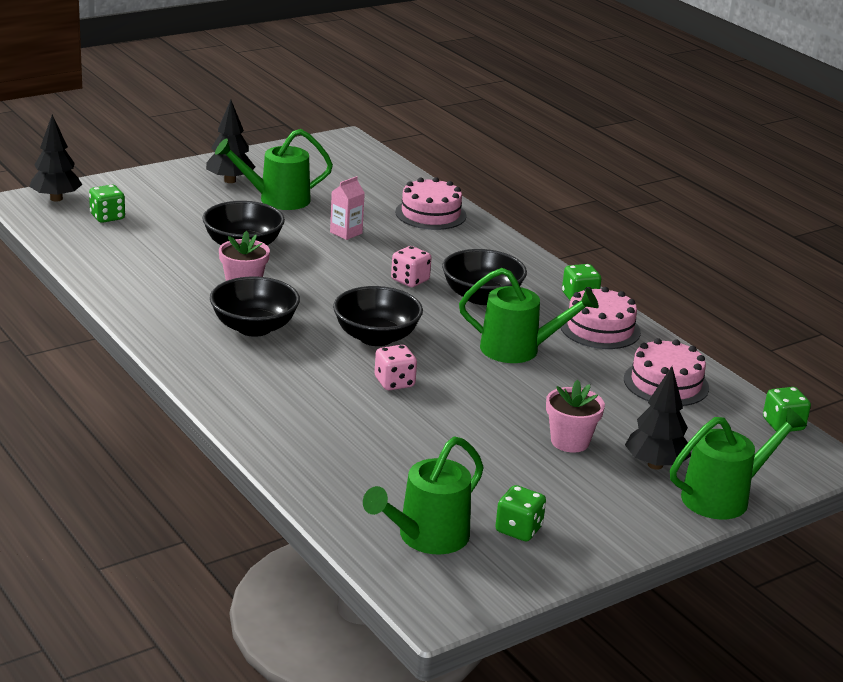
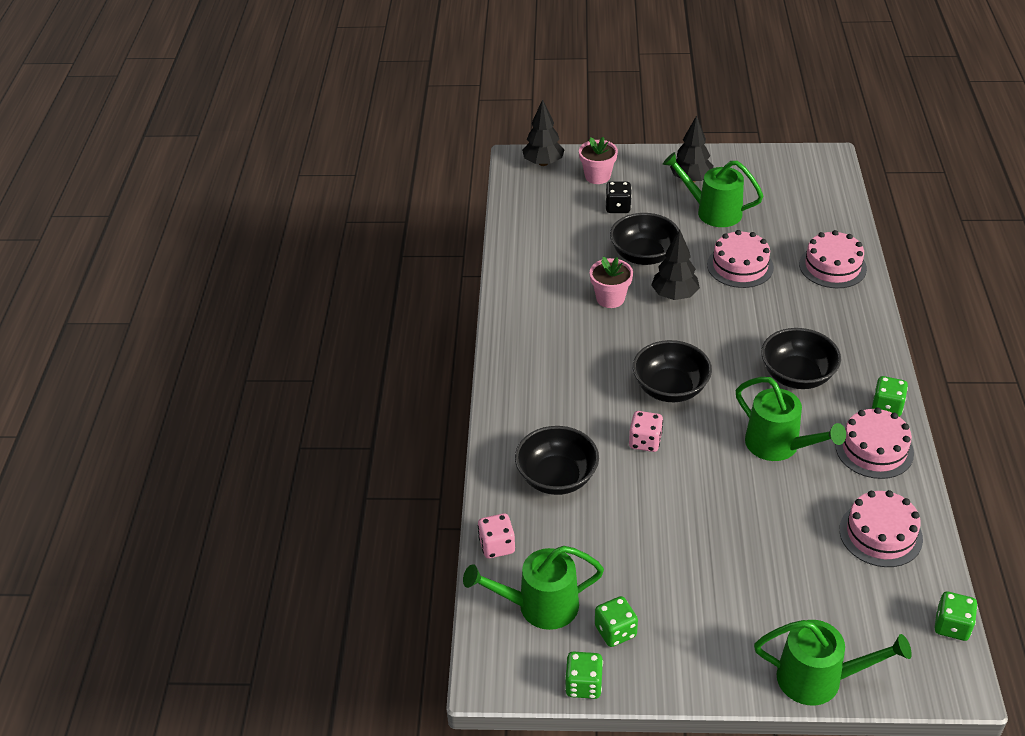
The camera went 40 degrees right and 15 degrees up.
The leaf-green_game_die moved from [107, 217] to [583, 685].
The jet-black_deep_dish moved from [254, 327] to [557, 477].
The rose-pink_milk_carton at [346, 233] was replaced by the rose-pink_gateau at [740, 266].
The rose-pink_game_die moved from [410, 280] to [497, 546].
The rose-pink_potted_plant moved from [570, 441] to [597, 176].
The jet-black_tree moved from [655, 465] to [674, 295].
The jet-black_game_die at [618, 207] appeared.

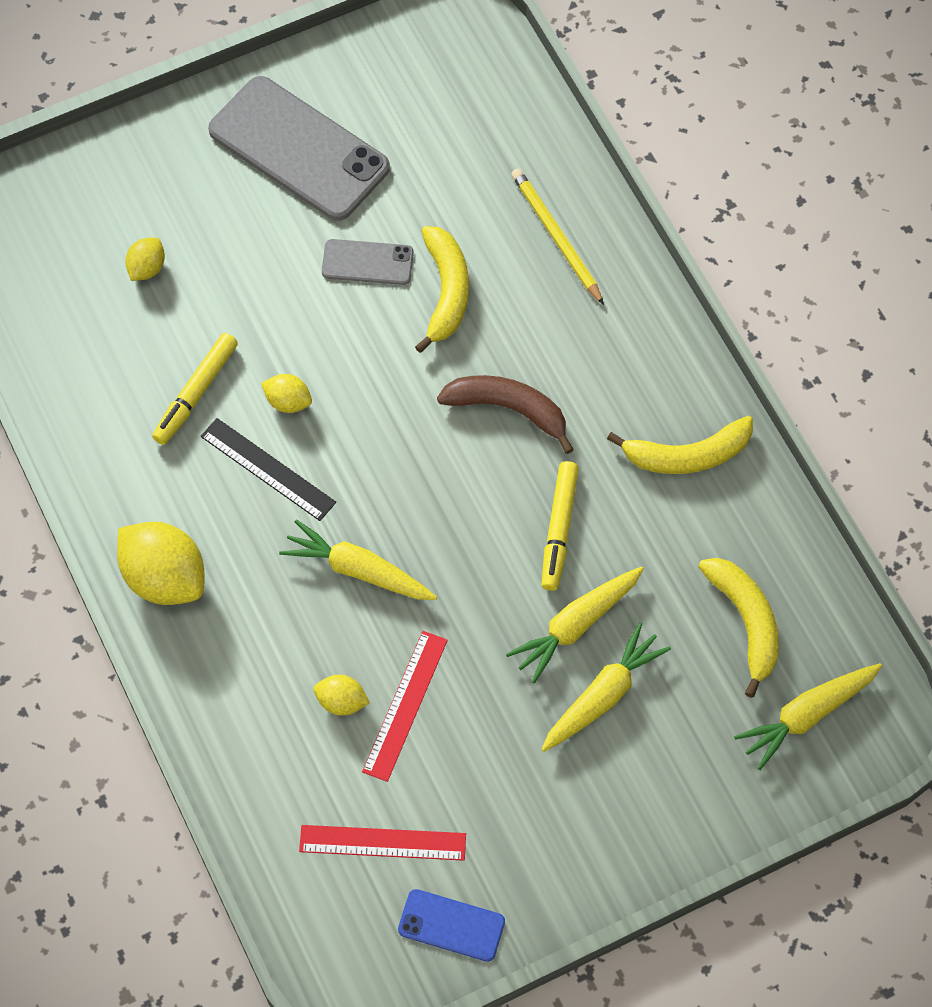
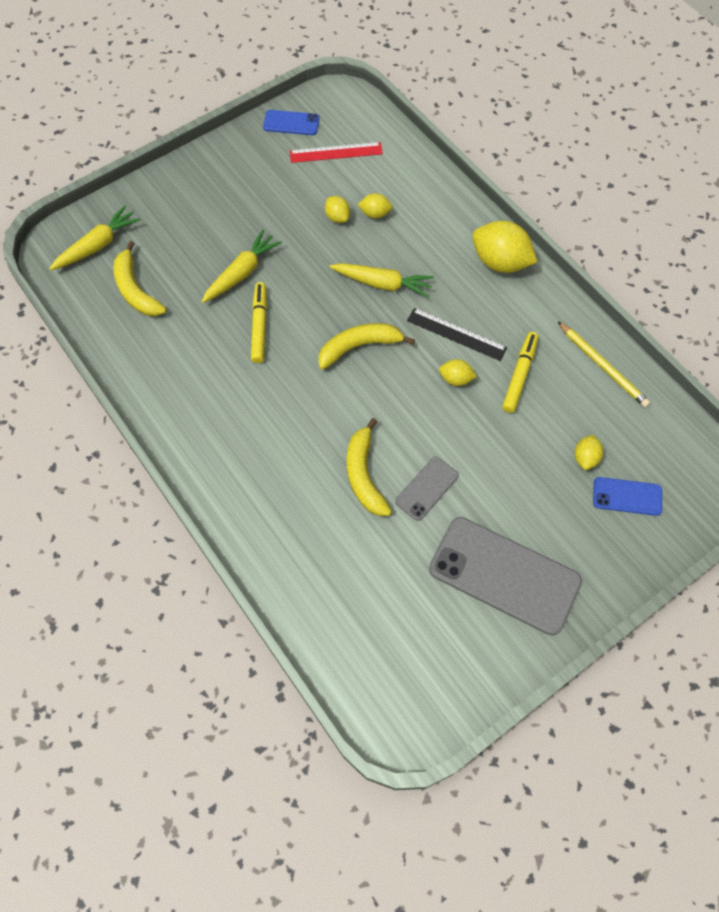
The camera went 170 degrees right and 0 degrees up.
The grey_mobile_phone at [367, 262] turned 45 degrees counterclockwise.
The scarlet_measuring_stick at [405, 705] was replaced by the yellow_citrus_fruit at [337, 217].
The dark_brown_banana at [508, 409] disappeared.
The yellow_pencil moved from [556, 237] to [603, 366].
The yellow_root_vegetable at [603, 695] disappeared.
The yellow_banana moved from [688, 455] to [359, 346].
The royal_blue_mobile_phone at [627, 496] appeared.

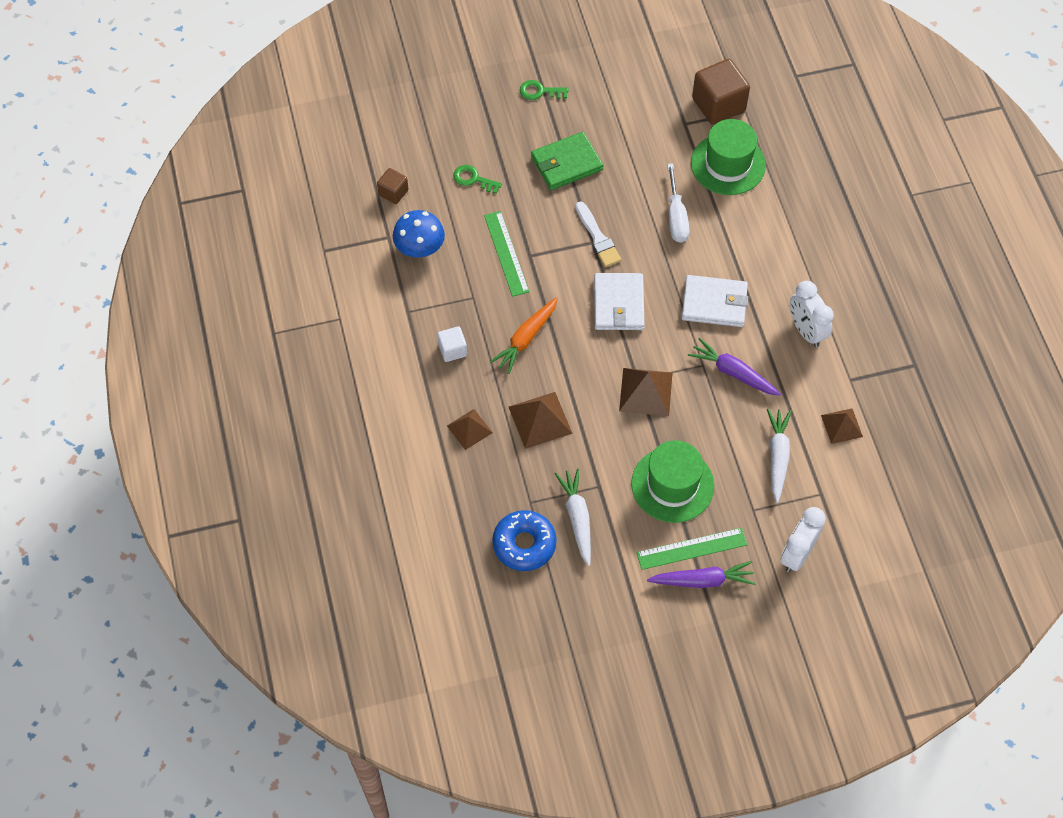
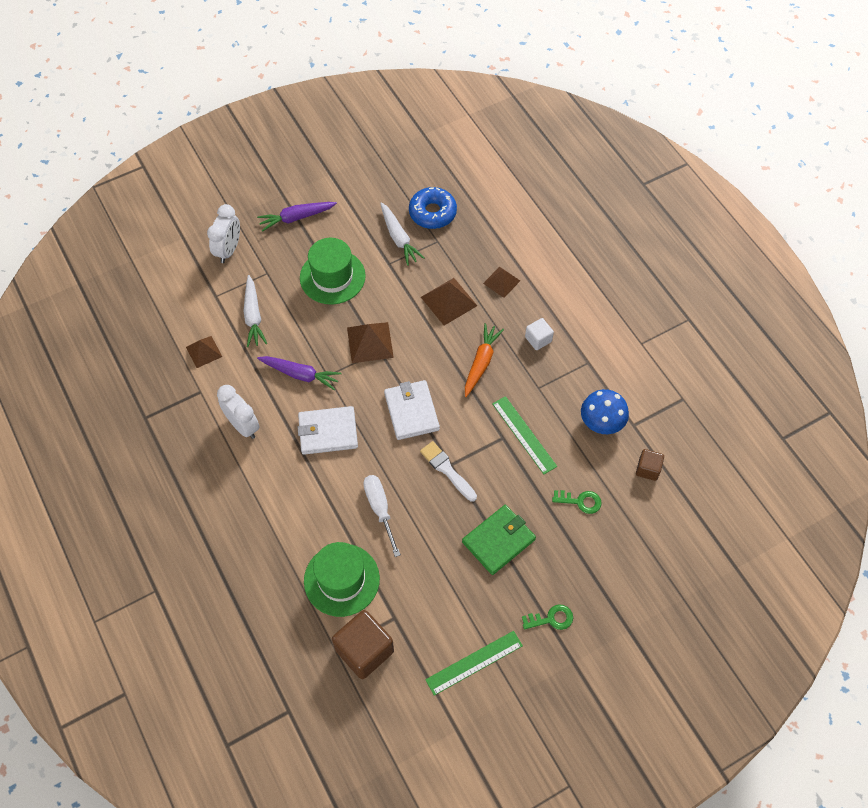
The camera went 165 degrees right and 0 degrees up.
The leaf-green_measuring_stick moved from [691, 548] to [474, 662].

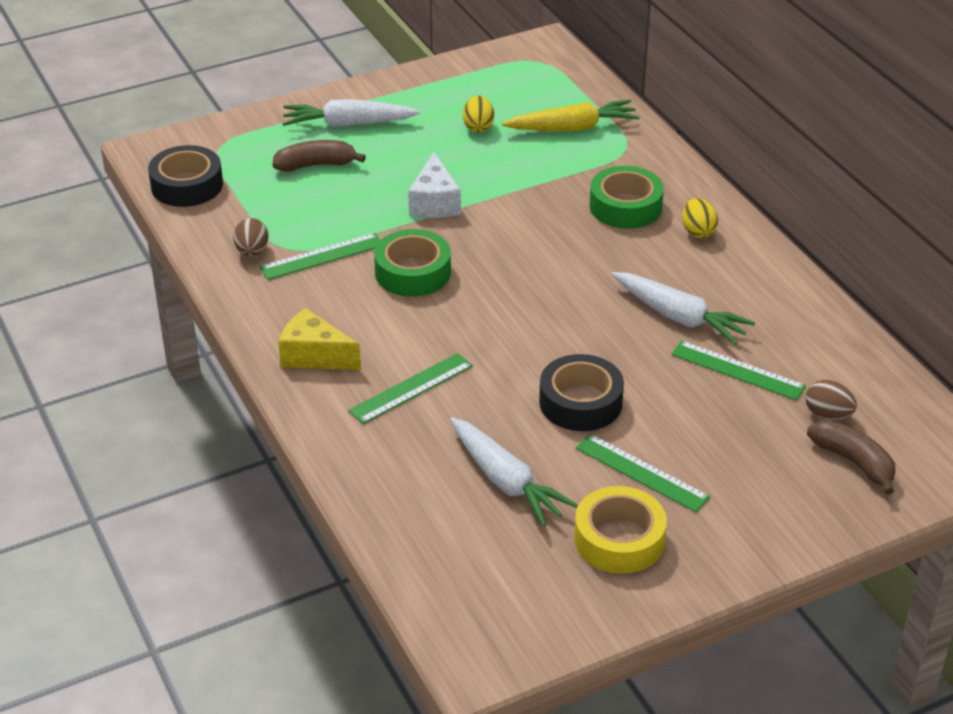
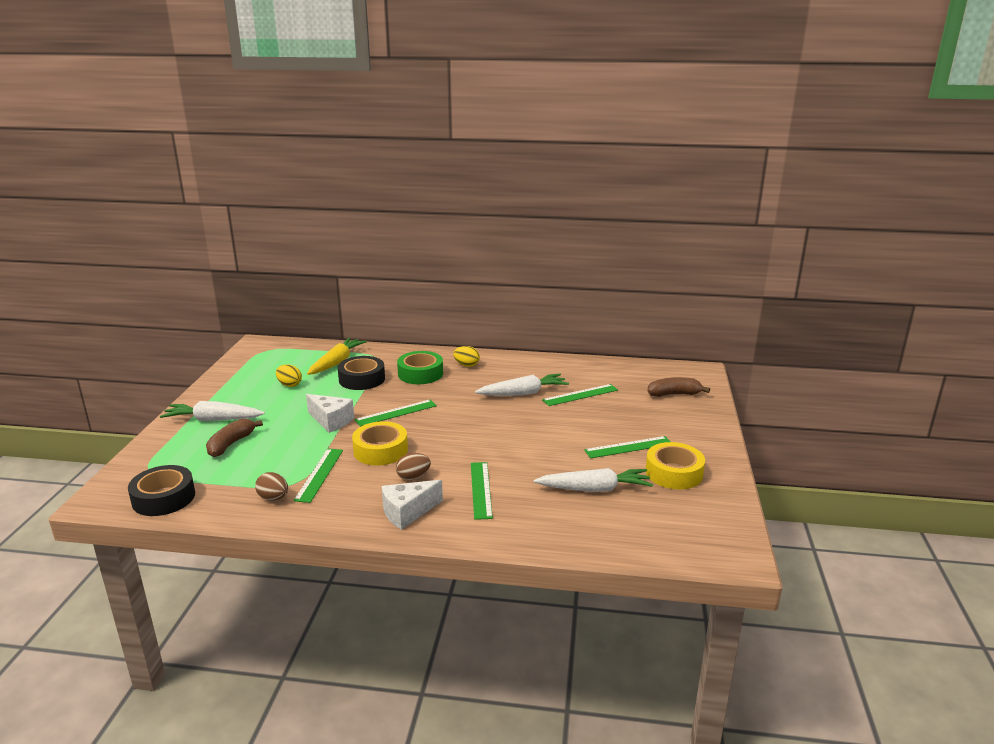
The camera went 55 degrees left and 15 degrees down.
The yellow_cheese_wedge at [314, 356] became the white_cheese_wedge at [407, 512].
The white_root_vegetable at [348, 124] turned 60 degrees clockwise.
The leaf-green_sticky_tape at [413, 272] became the yellow_sticky_tape at [380, 450].
The jet-black_sticky_tape moved from [580, 402] to [362, 379].
The dark_brown_egg moved from [828, 415] to [413, 477].
The leaf-green_measuring_stick at [396, 413] appeared.

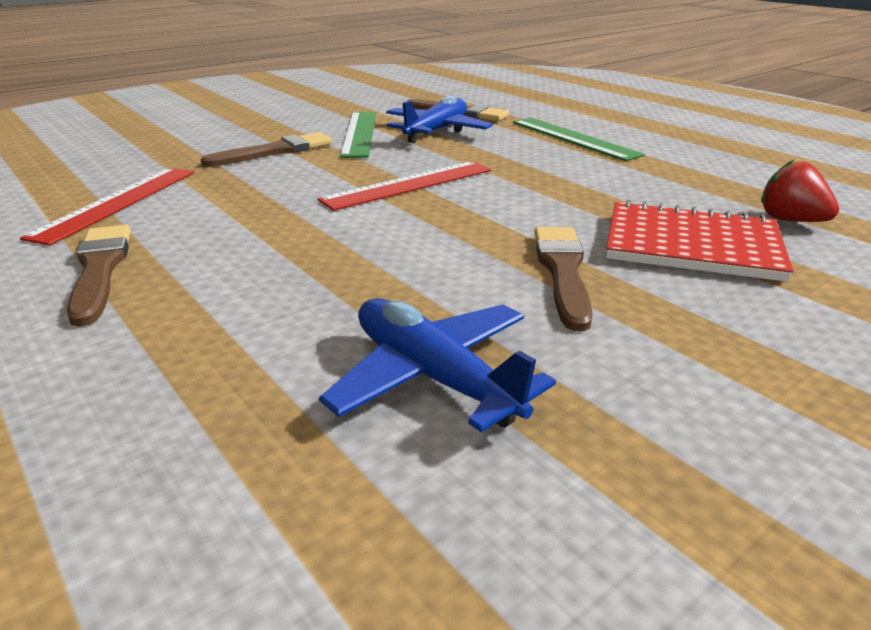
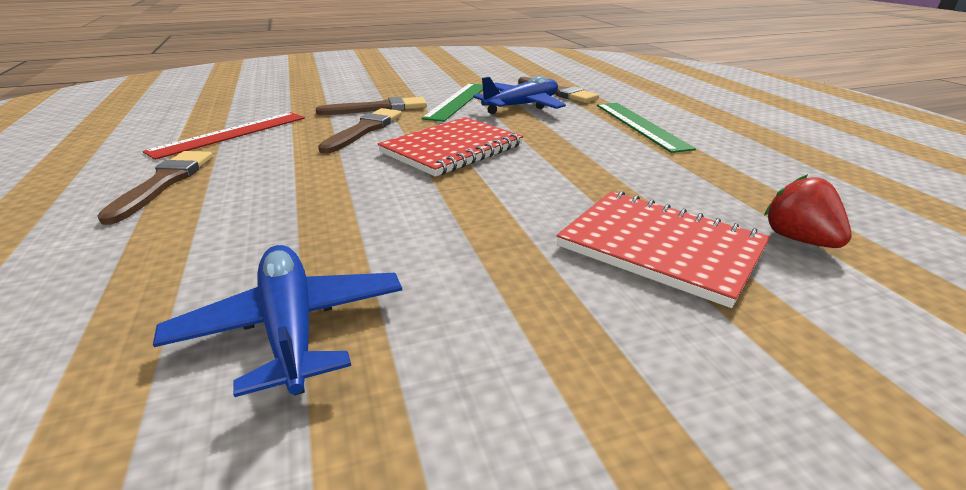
The camera went 20 degrees right and 0 degrees up.
The scarlet_measuring_stick at [409, 185] was replaced by the scarlet_exercise_book at [452, 149].
The dark_brown_brush moved from [562, 271] to [364, 130].

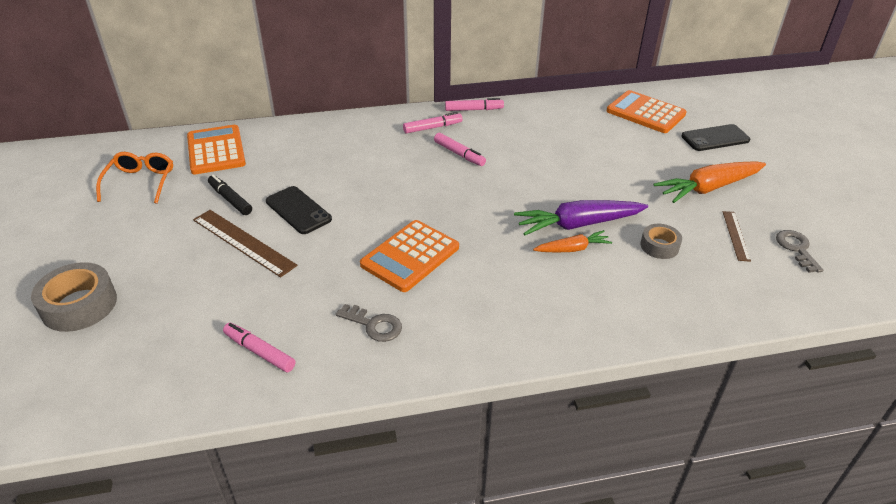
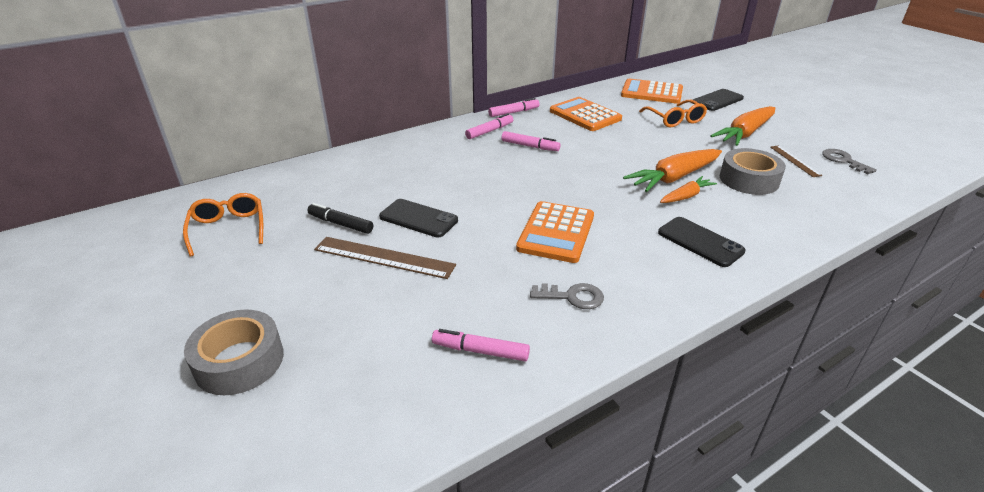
The camera went 20 degrees left and 5 degrees down.
The orange-coloured_adding_machine moved from [216, 150] to [585, 115].
The purple_root_vegetable at [578, 224] became the orange-coloured_root_vegetable at [673, 178].
The grey_sticky_tape at [659, 246] changed to 1.68 times the size.
The orange-coloured_eyeglasses at [675, 119] appeared.
The jet-black_mobile_phone at [700, 242] appeared.

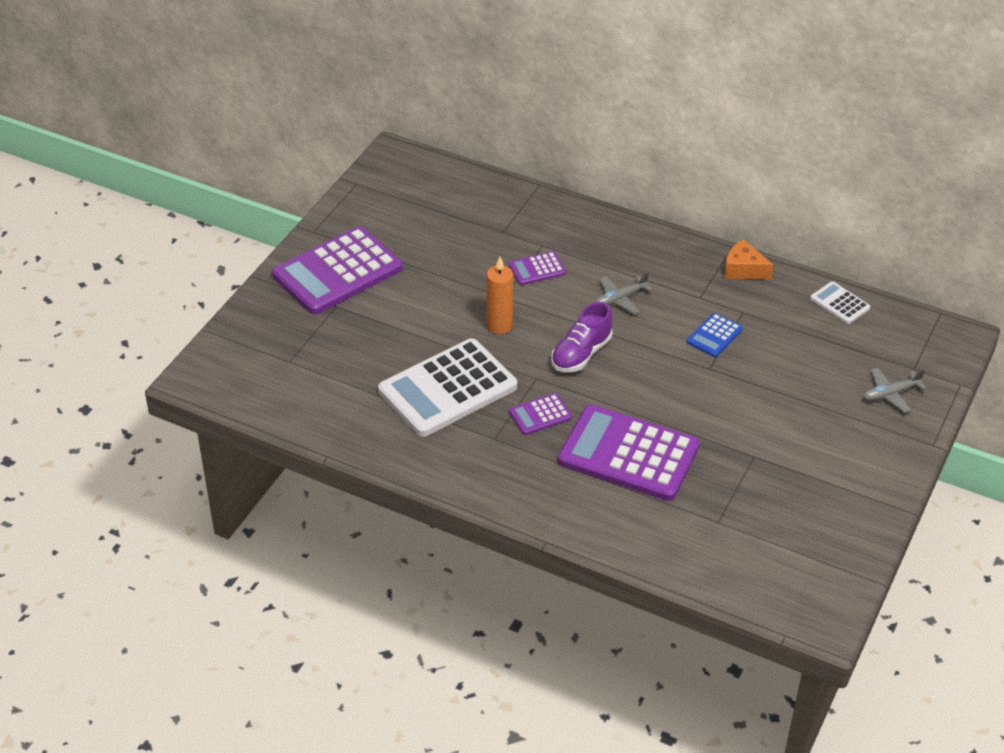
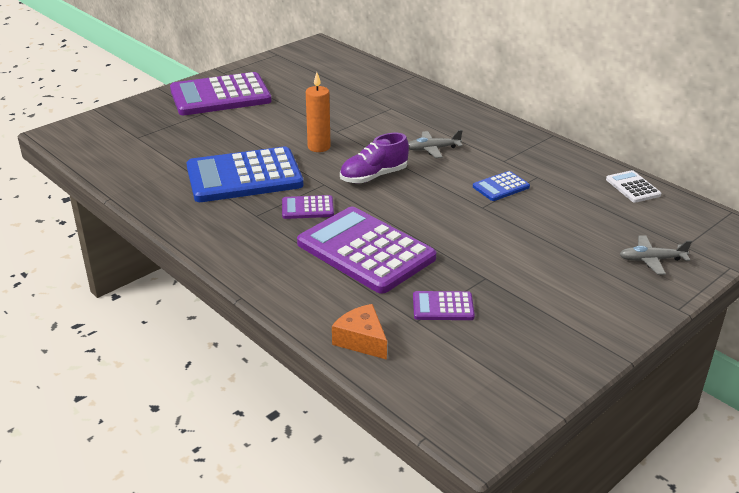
The camera went 20 degrees right and 10 degrees down.
The white_adding_machine at [447, 389] became the royal_blue_adding_machine at [244, 176].
The purple_adding_machine moved from [537, 269] to [443, 307].
The orange-coloured_cheese_wedge moved from [743, 269] to [361, 340].

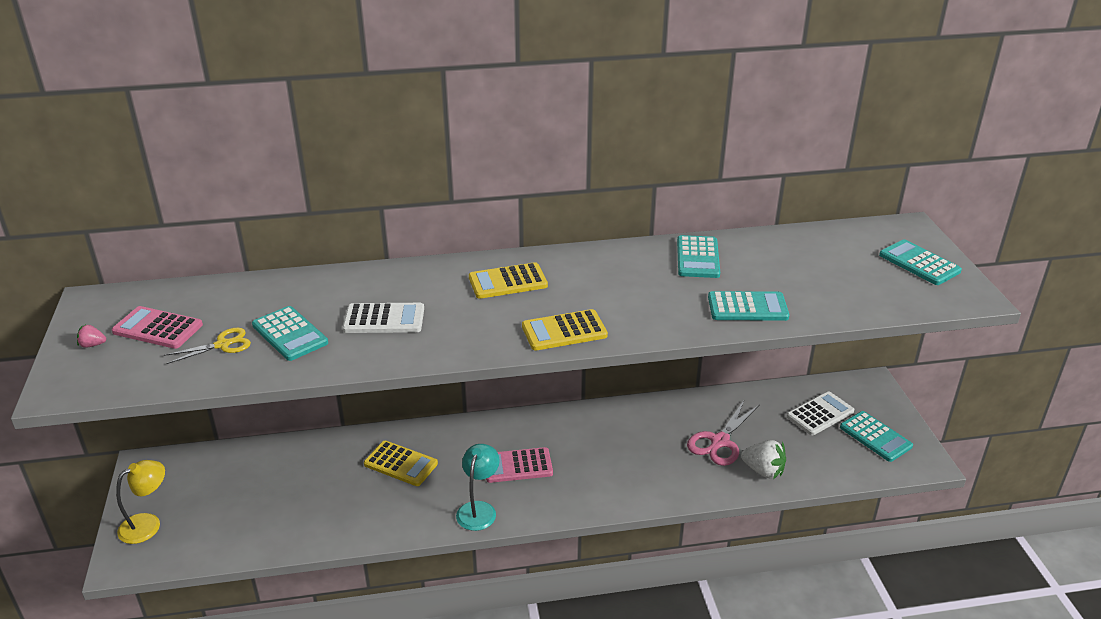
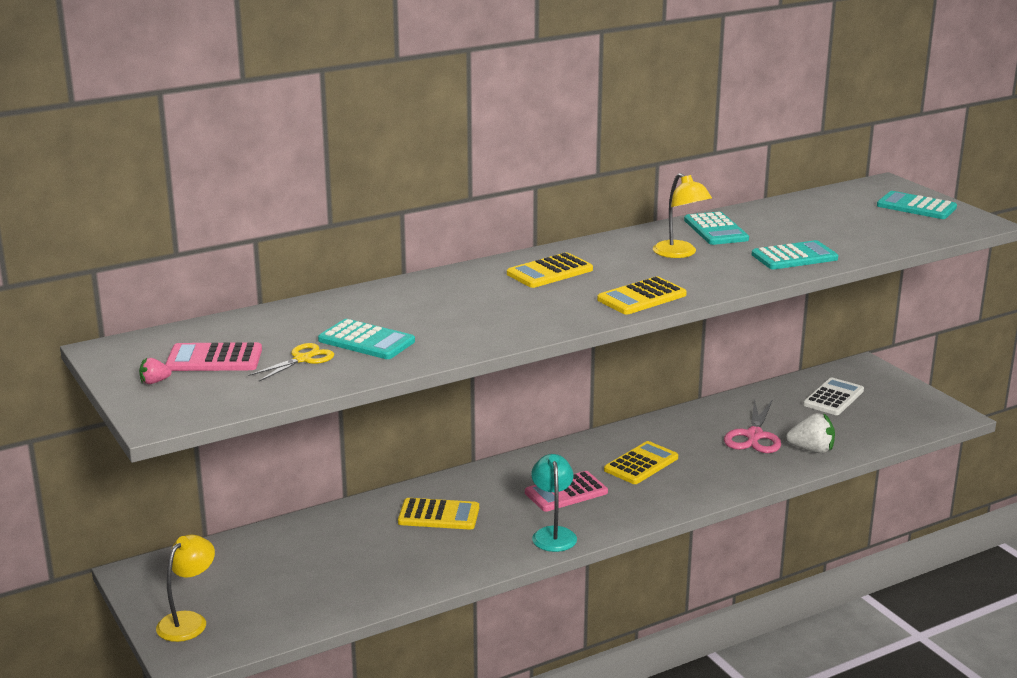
The camera went 20 degrees left and 10 degrees down.
The white_adding_machine at [384, 319] disappeared.
The teal_adding_machine at [875, 437] disappeared.
The yellow_adding_machine at [641, 464] appeared.
The yellow_reading_lamp at [680, 253] appeared.

